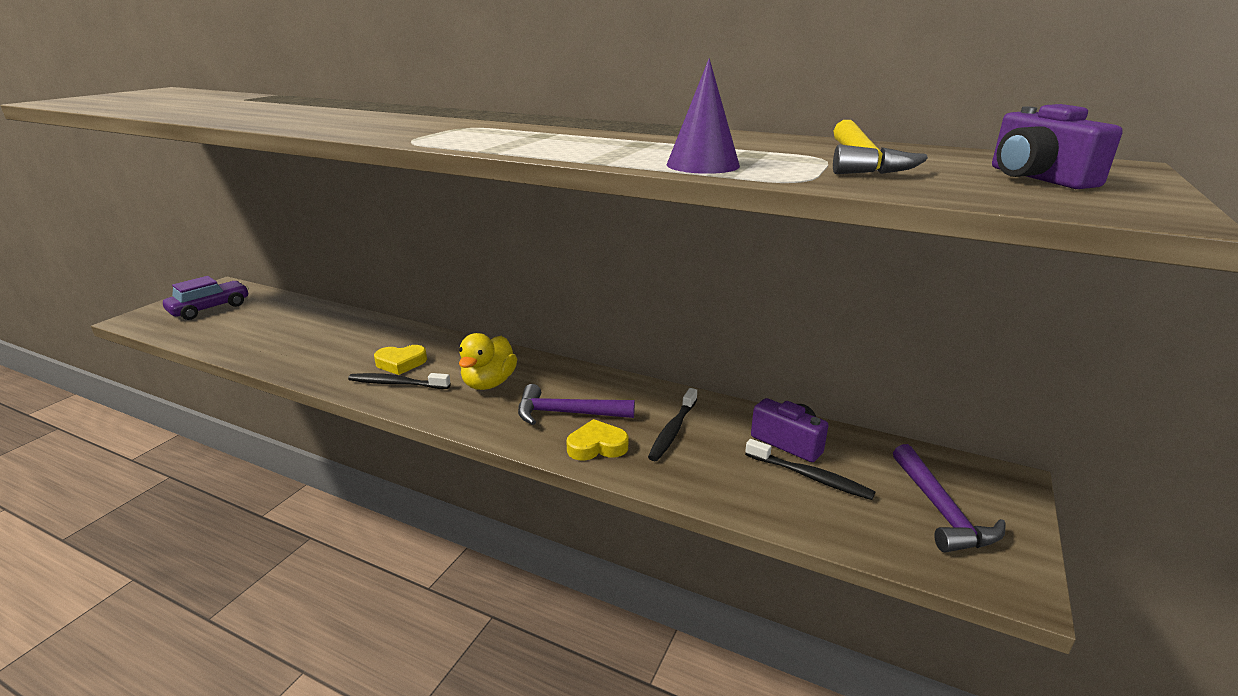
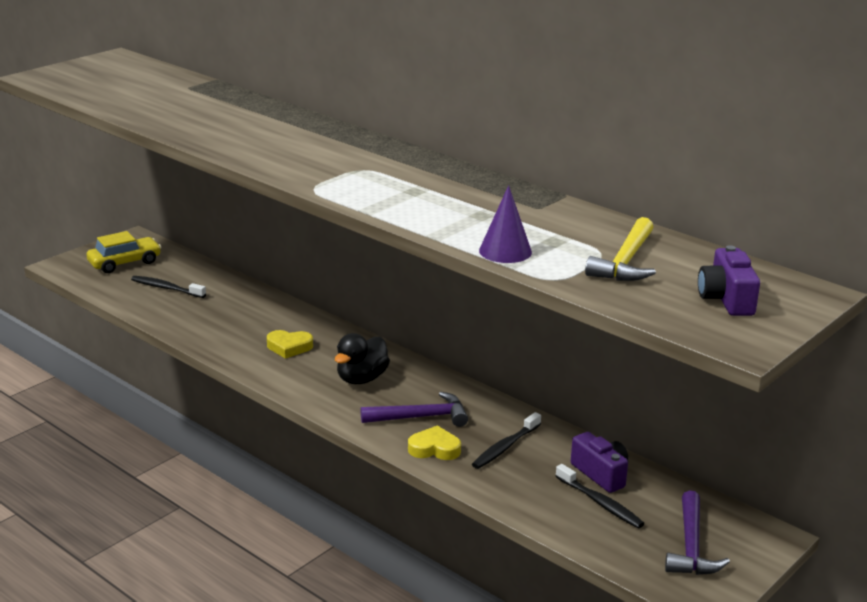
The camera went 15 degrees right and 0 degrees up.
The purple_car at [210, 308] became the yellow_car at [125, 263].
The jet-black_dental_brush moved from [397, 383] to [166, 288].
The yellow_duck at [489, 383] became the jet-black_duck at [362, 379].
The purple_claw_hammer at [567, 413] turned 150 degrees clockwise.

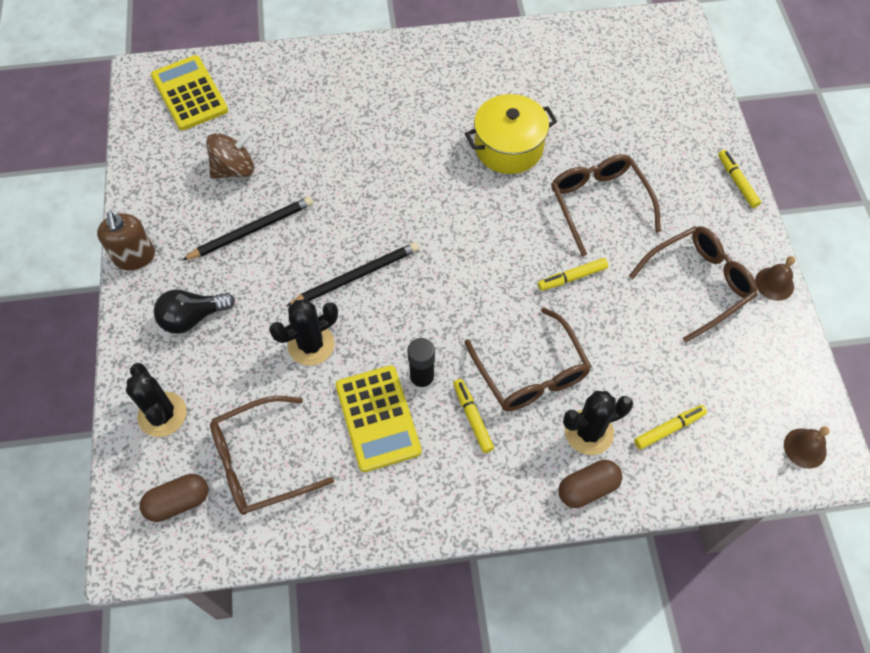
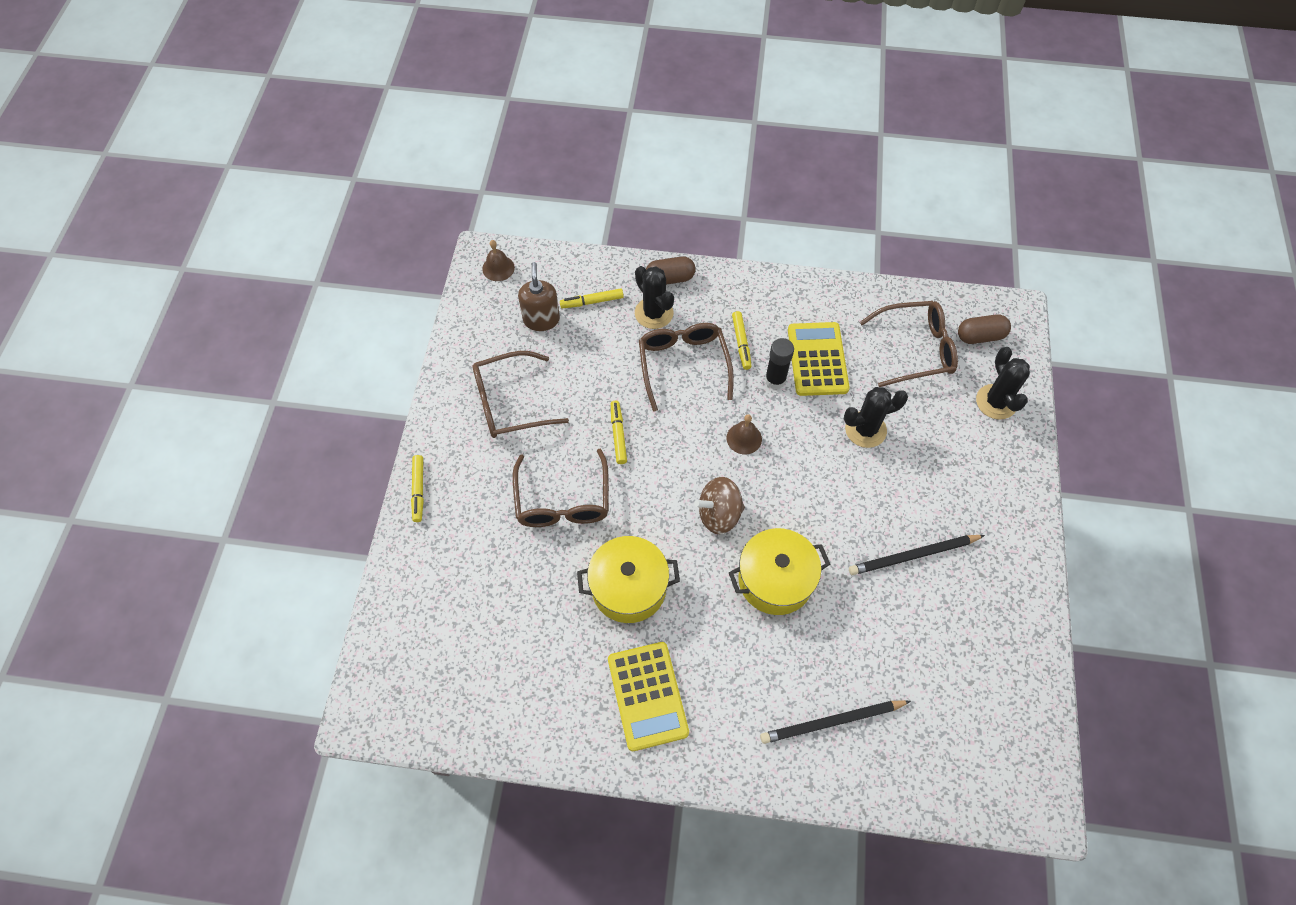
The camera went 165 degrees left and 0 degrees up.
The dark_brown_pump_bottle moved from [135, 257] to [541, 319].
The yellow_adding_machine moved from [189, 93] to [647, 696].
The jet-black_light_bulb at [192, 318] disappeared.
The dark_brown_spinning_top moved from [234, 169] to [719, 514].
The jet-black_pencil moved from [356, 276] to [832, 722].
The yellow_marker_pen at [572, 277] turned 90 degrees counterclockwise.
The jet-black_cactus at [589, 432] turned 60 degrees clockwise.
The dark_brown_hand_bell moved from [774, 283] to [744, 438].
The yellow_stockpot at [775, 580] appeared.

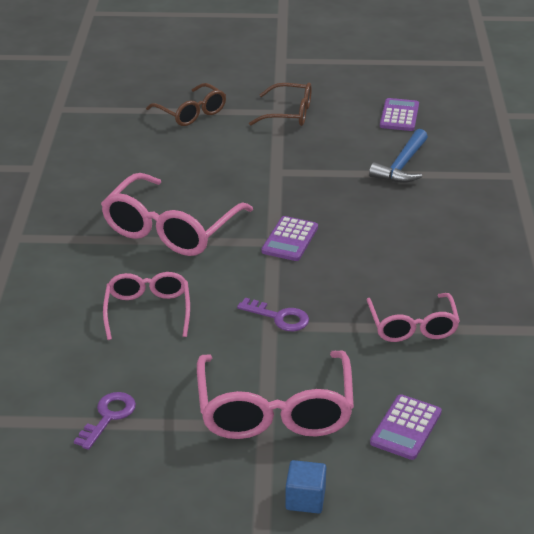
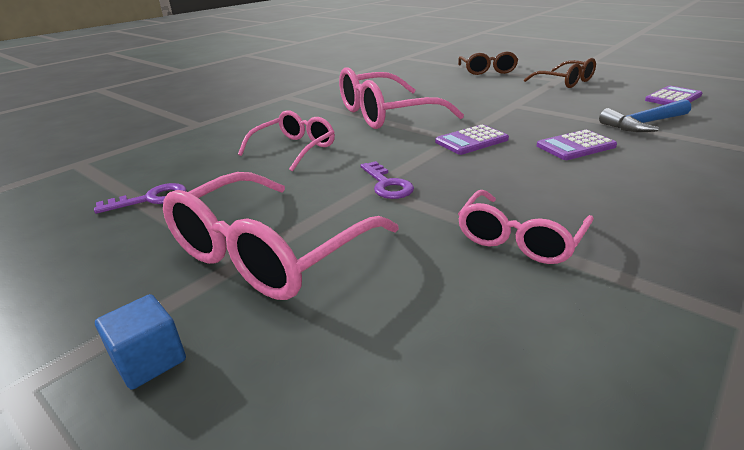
The camera went 40 degrees right and 5 degrees down.
The purple_adding_machine moved from [406, 428] to [575, 146].

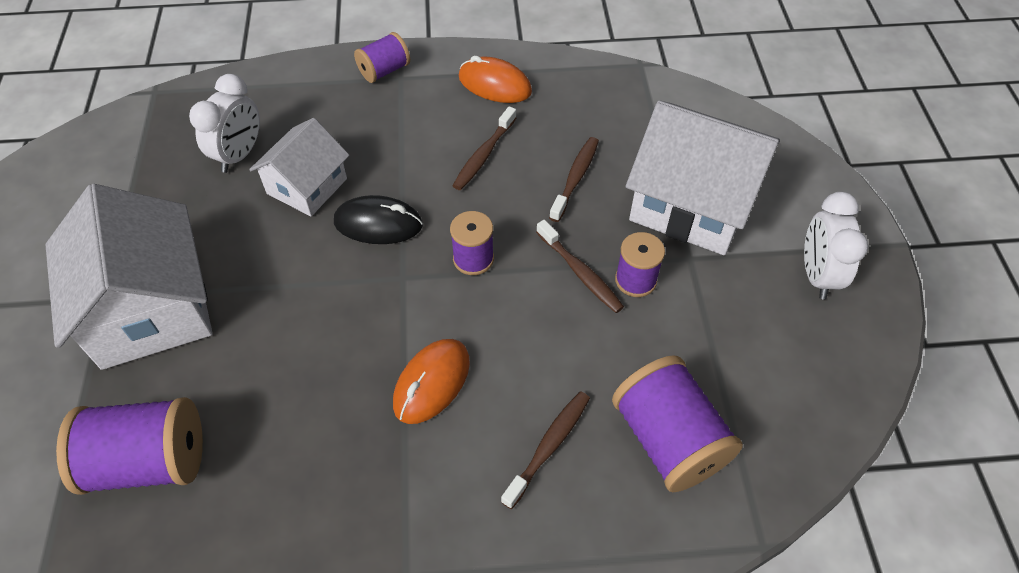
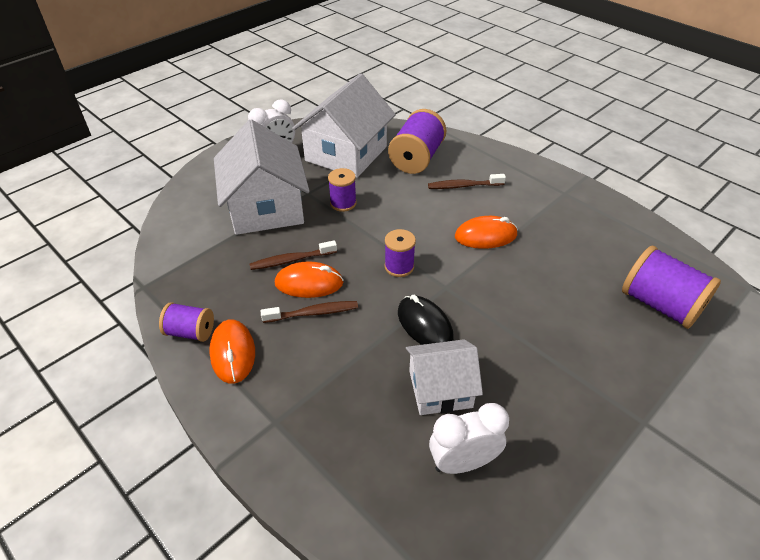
The camera went 130 degrees left and 10 degrees down.
The white_toy_house moved from [150, 309] to [346, 154].
The purple_spool moved from [384, 71] to [191, 332].
The dark_brown_dental_brush at [580, 273] disappeared.
The orange-coloured_PC_mouse at [309, 283] appeared.

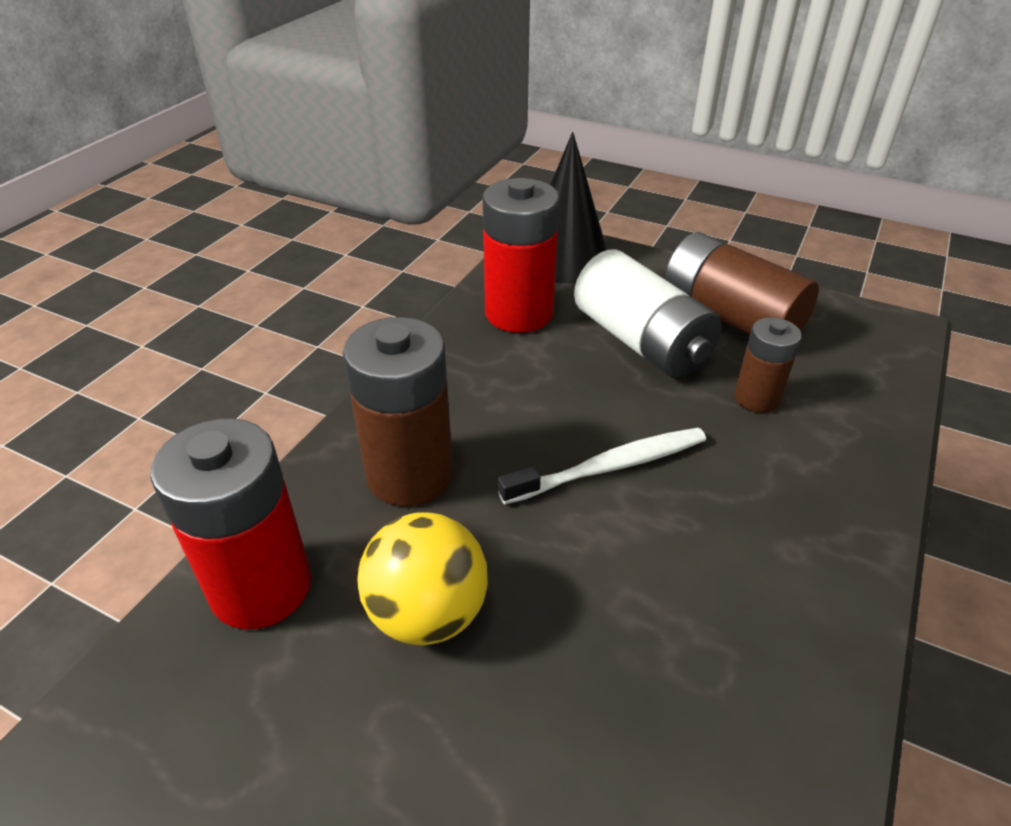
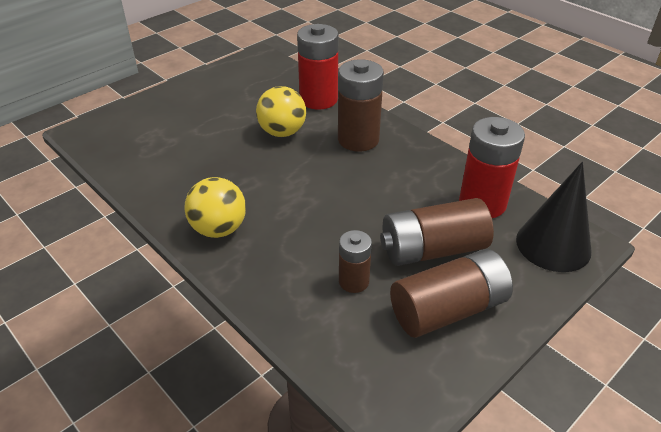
The camera went 110 degrees right and 0 degrees up.
The white_dental_brush at [609, 467] disappeared.
The white_battery at [641, 341] became the dark_brown_battery at [432, 249].
The yellow_sphere at [219, 229] appeared.

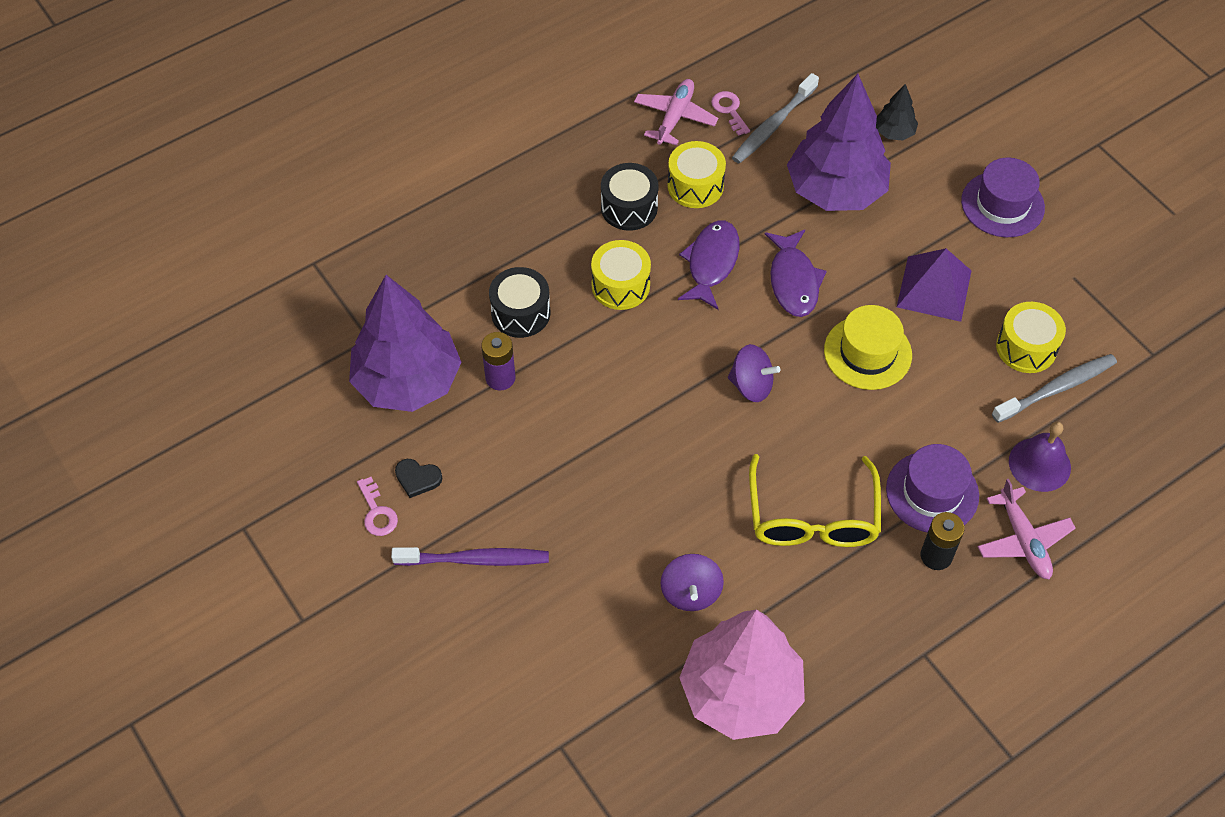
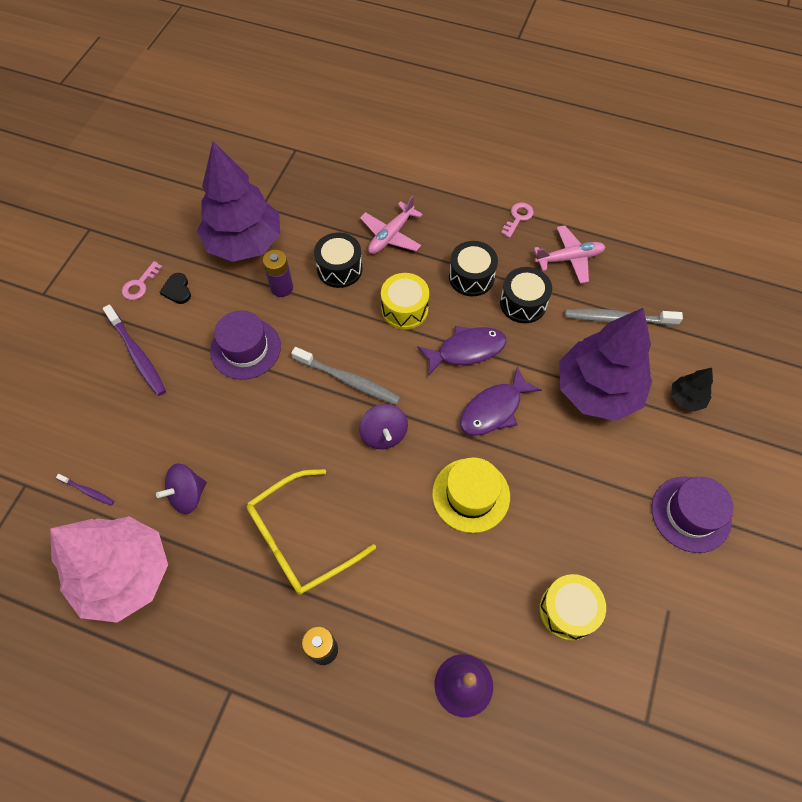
The camera went 55 degrees right and 5 degrees up.
The yellow_snare_drum at [695, 186] became the jet-black_snare_drum at [523, 303].
The rose-pink_latchkey moved from [729, 110] to [518, 218].
The purple_hat moved from [932, 492] to [245, 348].
The purple_pyramid at [934, 288] disappeared.
The rose-pink_toy_plane moved from [1023, 540] to [391, 235].
The grey_dental_brush moved from [1057, 388] to [348, 380].
The purple_dental_brush at [88, 491] appeared.

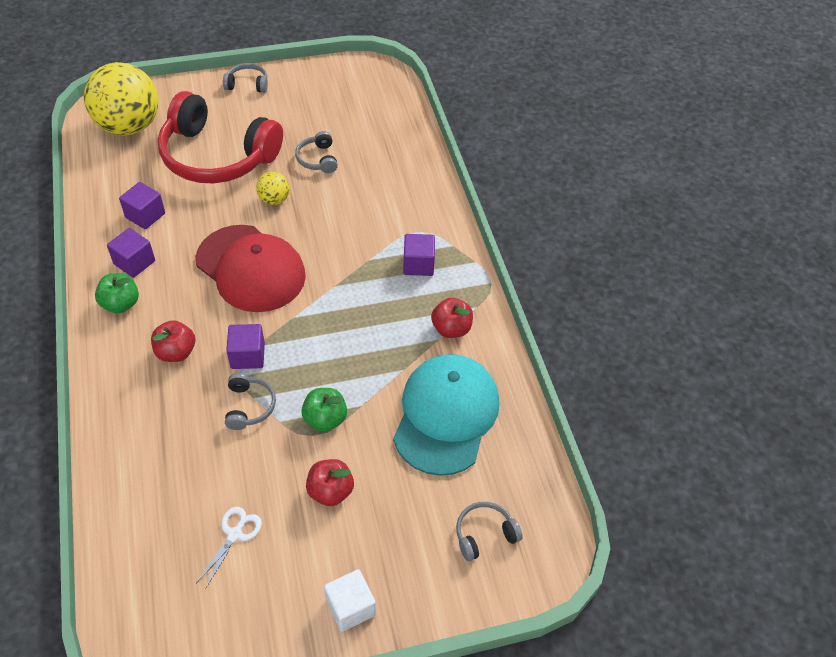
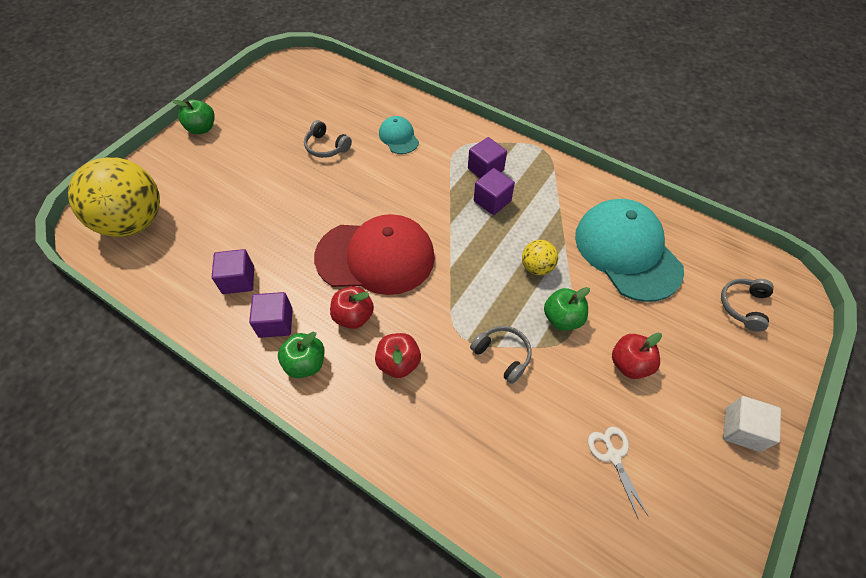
The camera went 40 degrees left and 5 degrees up.
The scarlet_over-ear_headphones at [217, 156] disappeared.
The grey_over-ear_headphones at [247, 84] was replaced by the leaf-green_apple at [202, 128].
The purple_block moved from [247, 356] to [492, 201].
The yellow_sphere moved from [274, 199] to [537, 267].
The scarlet_apple moved from [451, 329] to [353, 316].
The teal_cap at [398, 137] appeared.

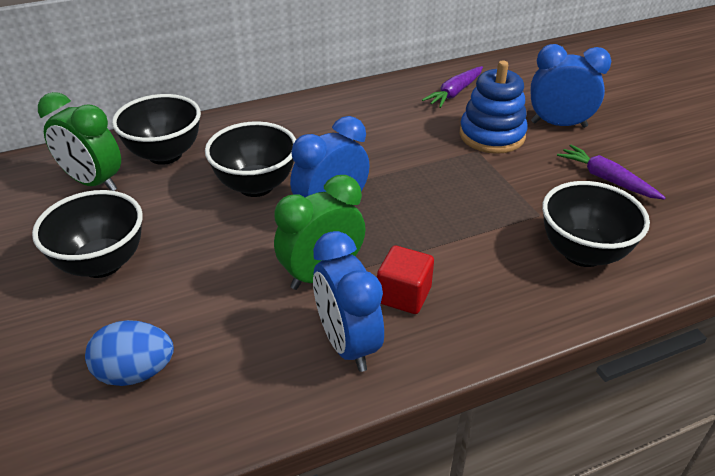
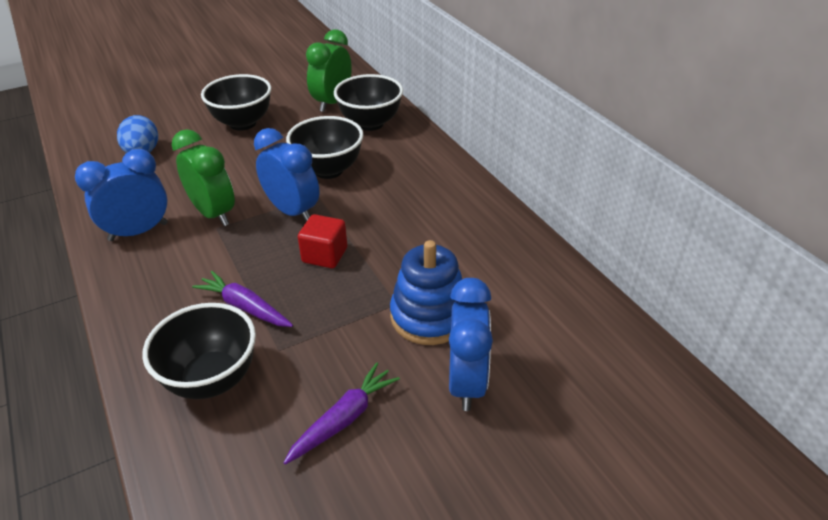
The camera went 85 degrees right and 0 degrees up.
The scarlet_block moved from [404, 295] to [325, 255].
The purple_root_vegetable moved from [454, 93] to [245, 307].

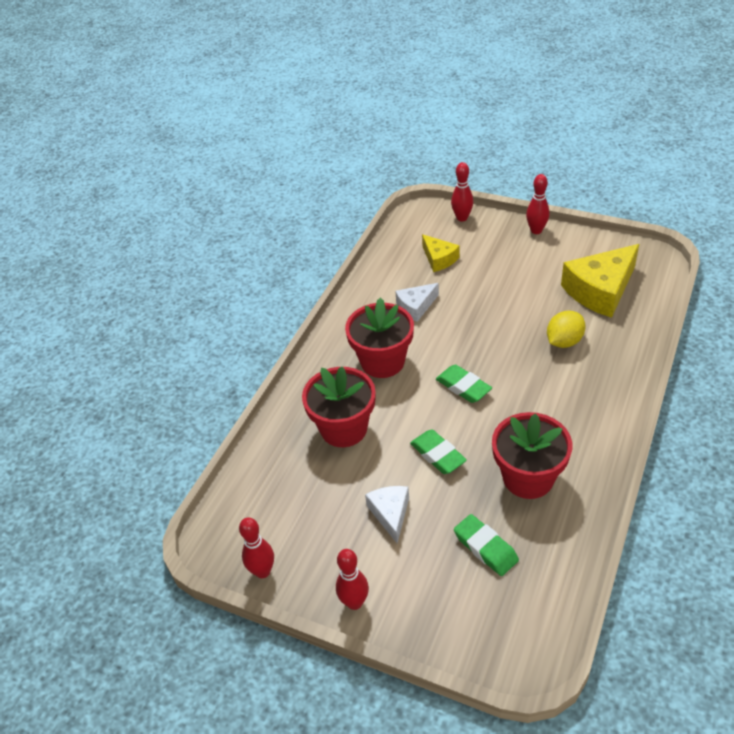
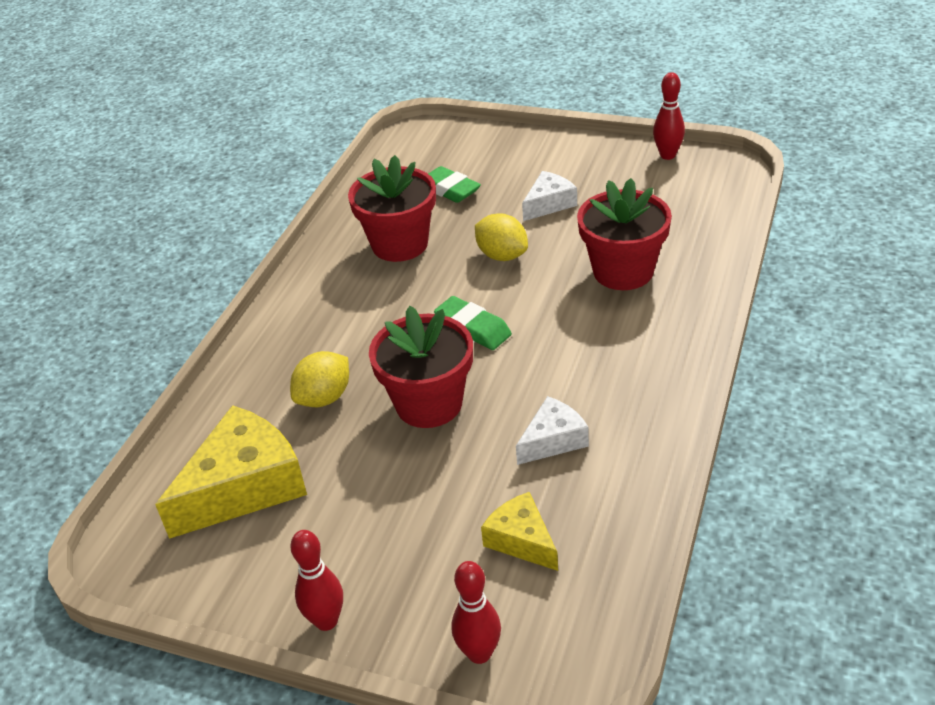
The camera went 175 degrees right and 5 degrees down.
The scarlet_bowling_pin at [354, 602] disappeared.
The scarlet_potted_plant moved from [382, 361] to [429, 404].
The white_cheese_wedge at [390, 514] turned 120 degrees counterclockwise.
The leaf-green_pencil_eraser at [438, 455] was replaced by the yellow_citrus_fruit at [502, 255].

